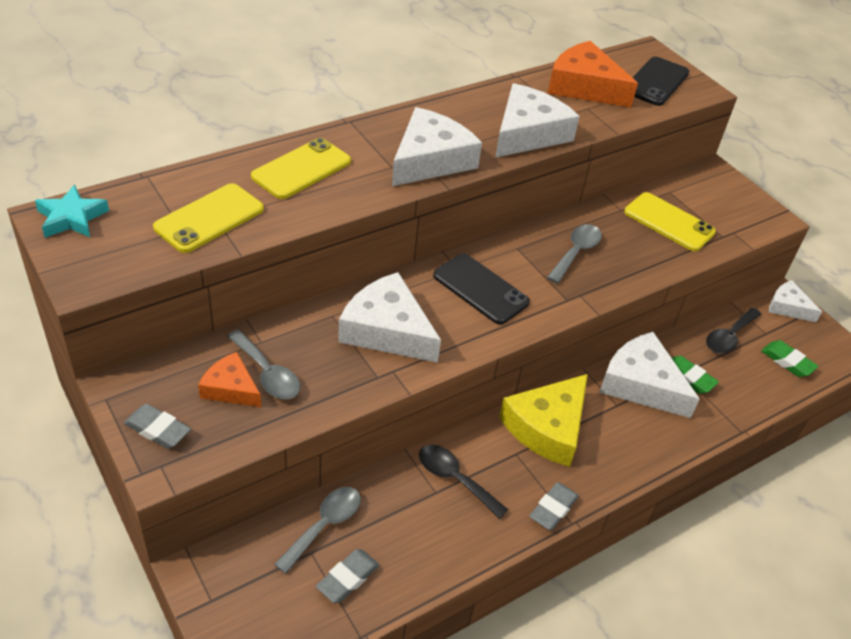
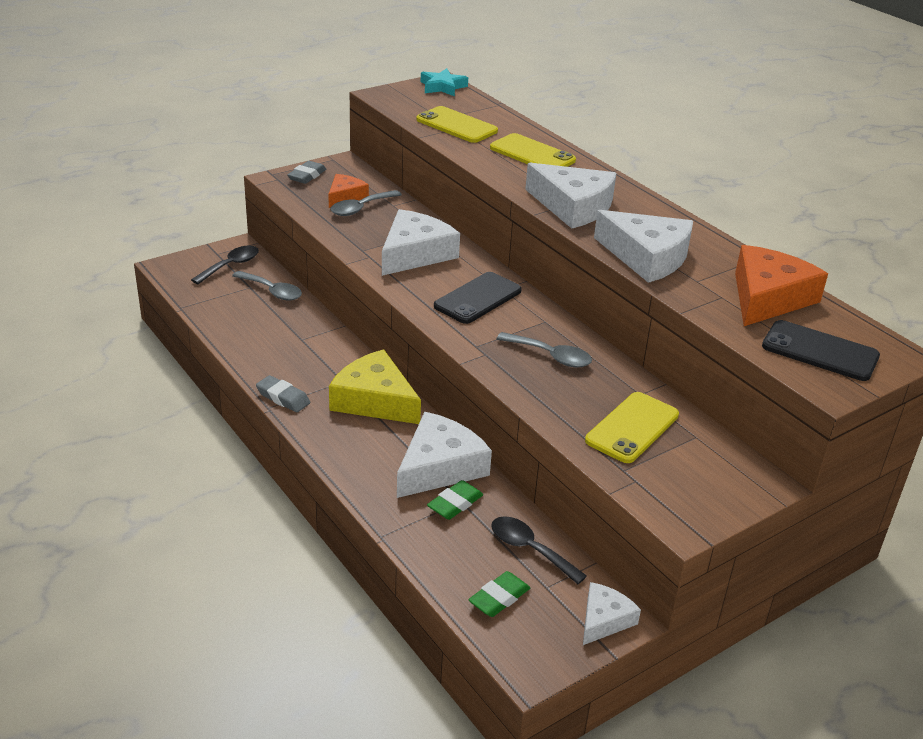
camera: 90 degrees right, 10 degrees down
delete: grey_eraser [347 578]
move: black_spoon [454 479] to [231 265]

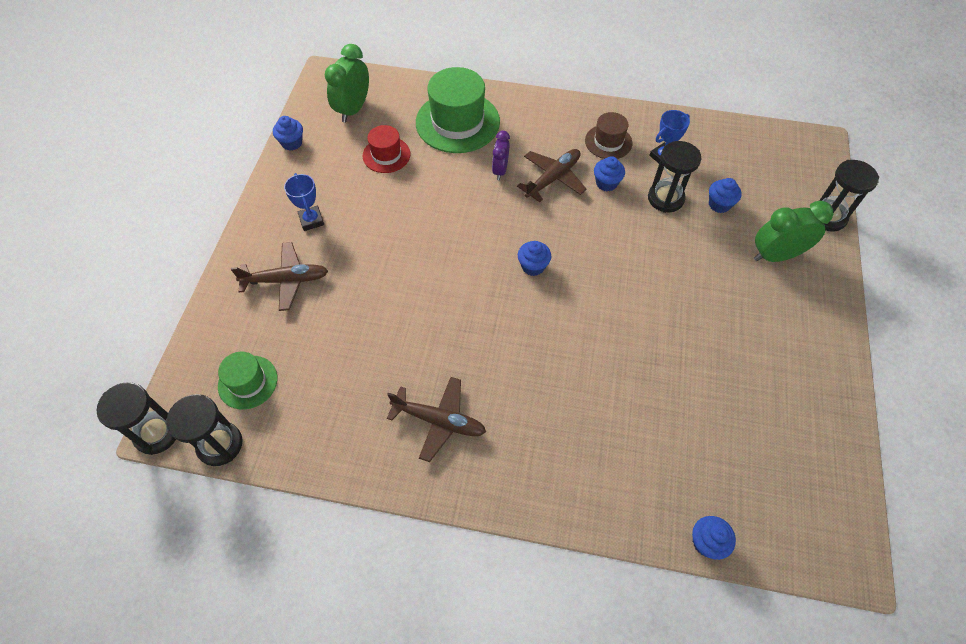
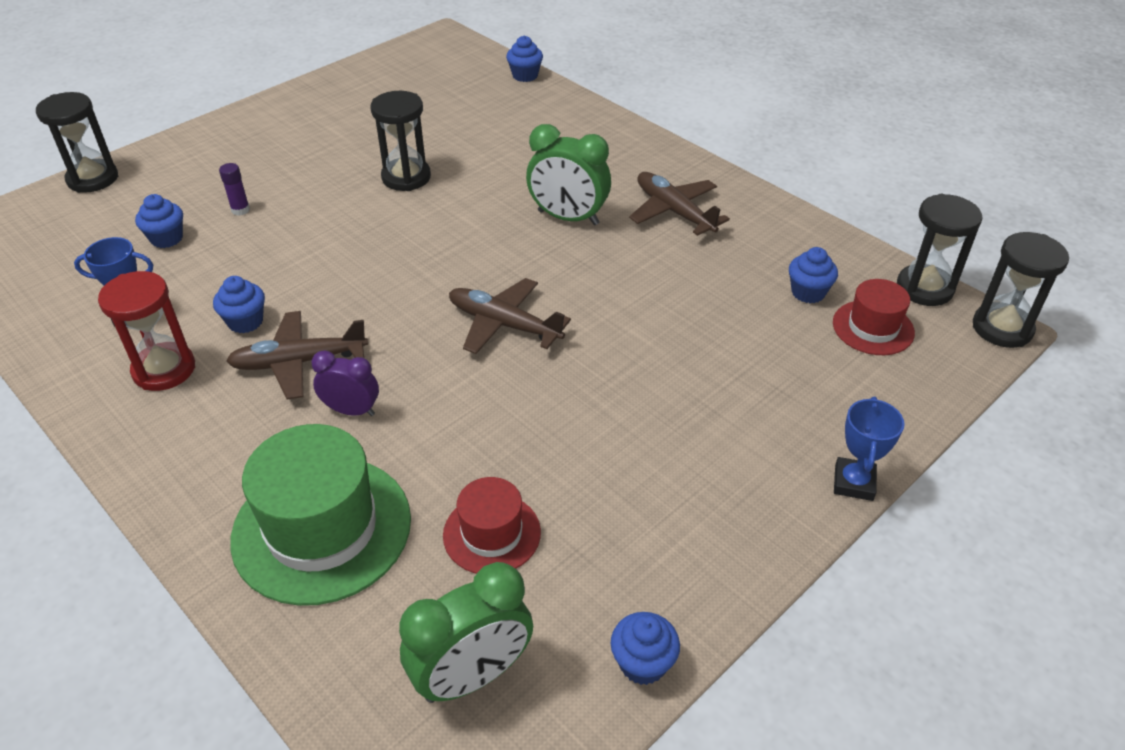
camera: 145 degrees left, 15 degrees down
insert: purple_glue_stick [240 210]
move: black_hourglass [665 198] to [406 177]; blue_trophy [311 220] to [853 483]; green_clock [775 255] to [568 218]; blue_cupcake [533 266] to [808 292]; brown_plane [285 280] to [504 325]
replace: brown_hat [608 142] to red_hourglass [164 369]
recolor: green_hat [248 382] to red_hat [873 328]
rotate: purple_clock [500 170] = [351 410] 120 degrees counterclockwise

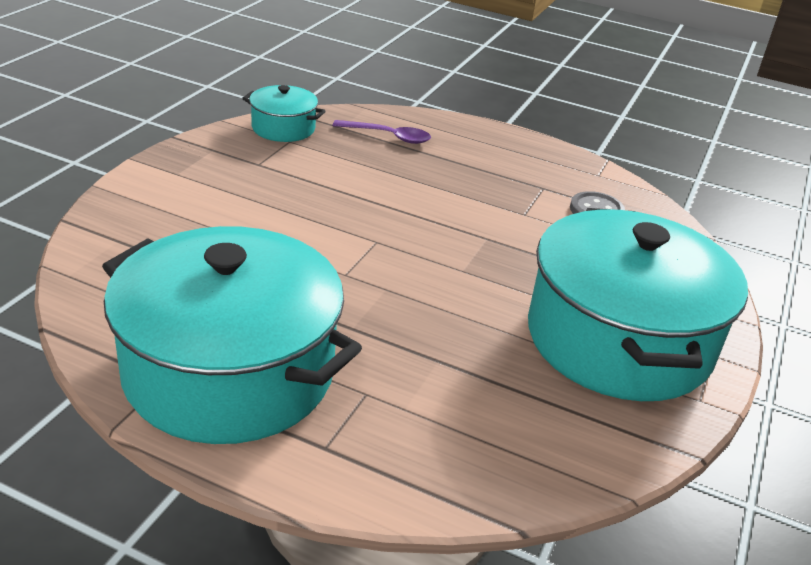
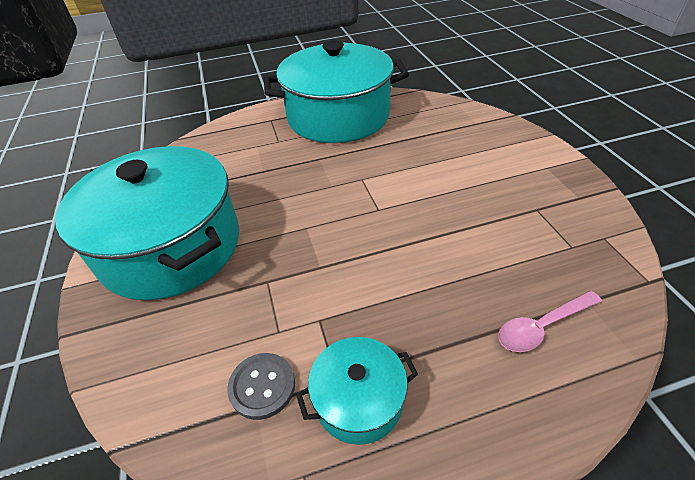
camera: 145 degrees right, 10 degrees up
move: turquoise_pot [283 128] to [359 400]
recolor: purple_spoon [388 136] to pink_spoon [542 327]

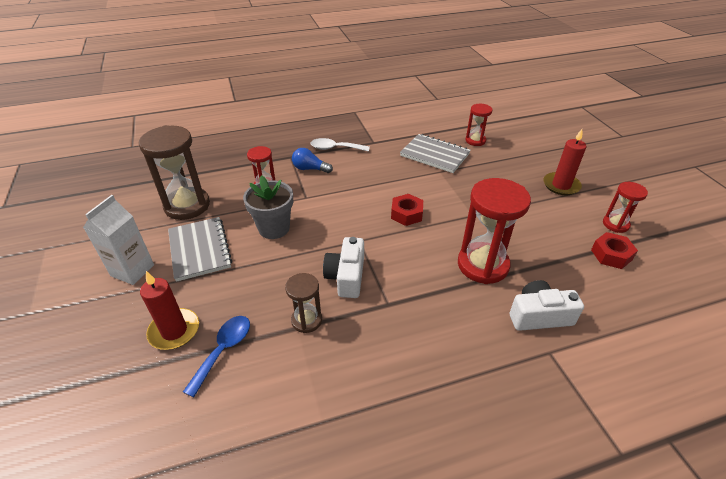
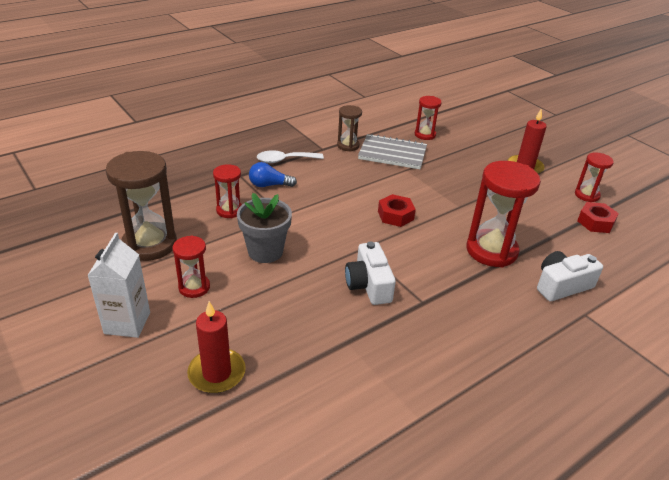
camera: 20 degrees left, 5 degrees down
delete: blue_spoon [223 350]
move: brown_hourglass [306 320] to [348 146]
replace: grey_notebook [199 250] to red_hourglass [194 287]

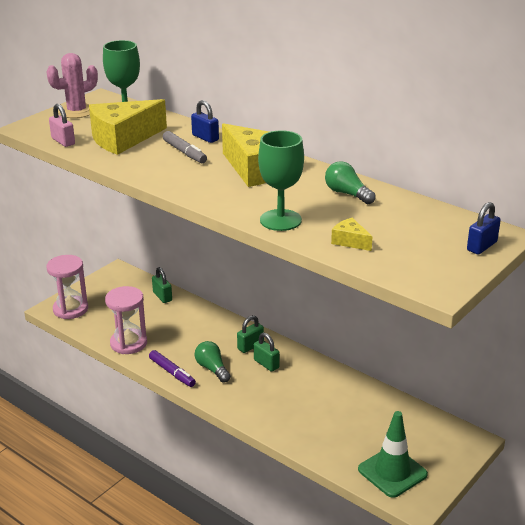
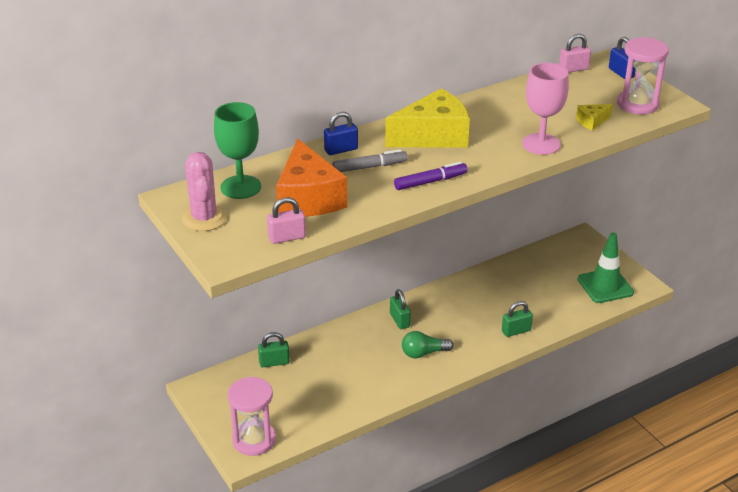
camera: 70 degrees left, 5 degrees up
delete: green_light_bulb [347 194]
insert: pink_padlock [573 69]
move: pink_hourglass [128 343] to [637 104]; green_padlock [266 364] to [516 331]; purple_marker [172 373] to [430 182]
recolor: yellow_cheese [123 139] to orange_cheese [308 198]; green_goblet [280 220] to pink_goblet [541 144]

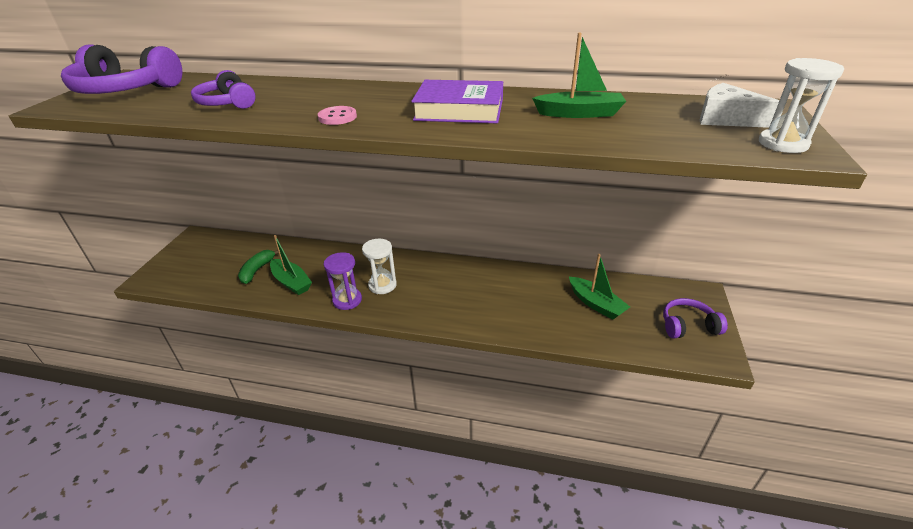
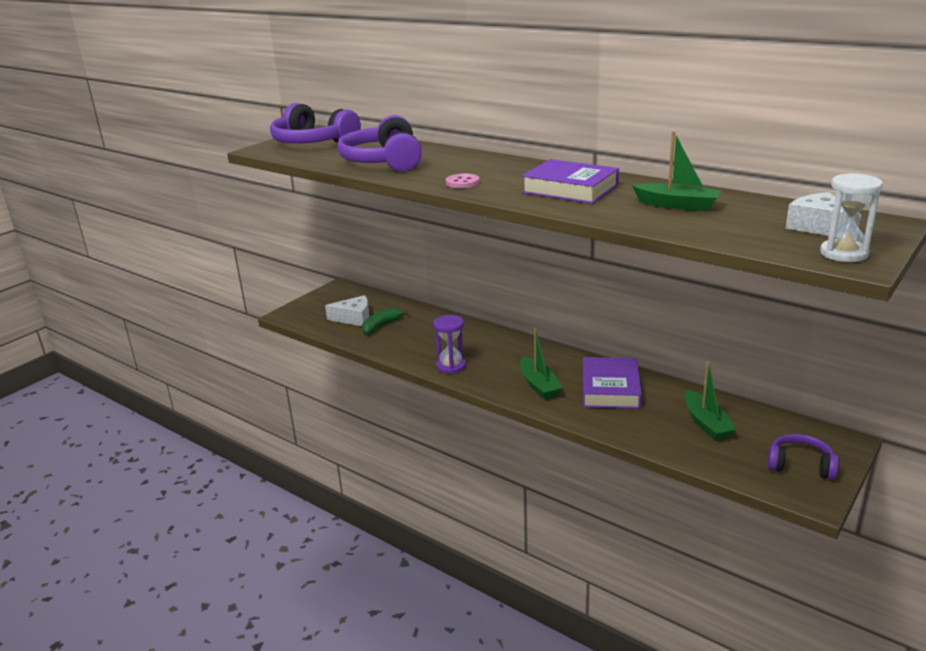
camera: 25 degrees right, 10 degrees down
delete: white_hourglass [382 285]
insert: white_cheese [354 318]; purple_book [610 389]
move: green_boat [291 282] to [539 385]
resize: purple_headphones [227 103] = [384 161] x1.70

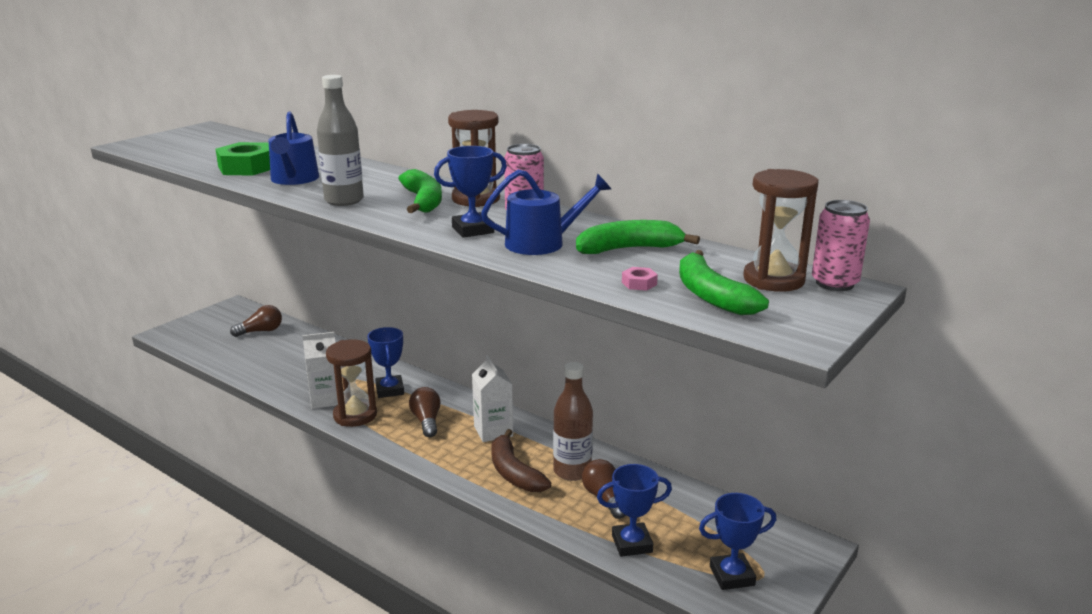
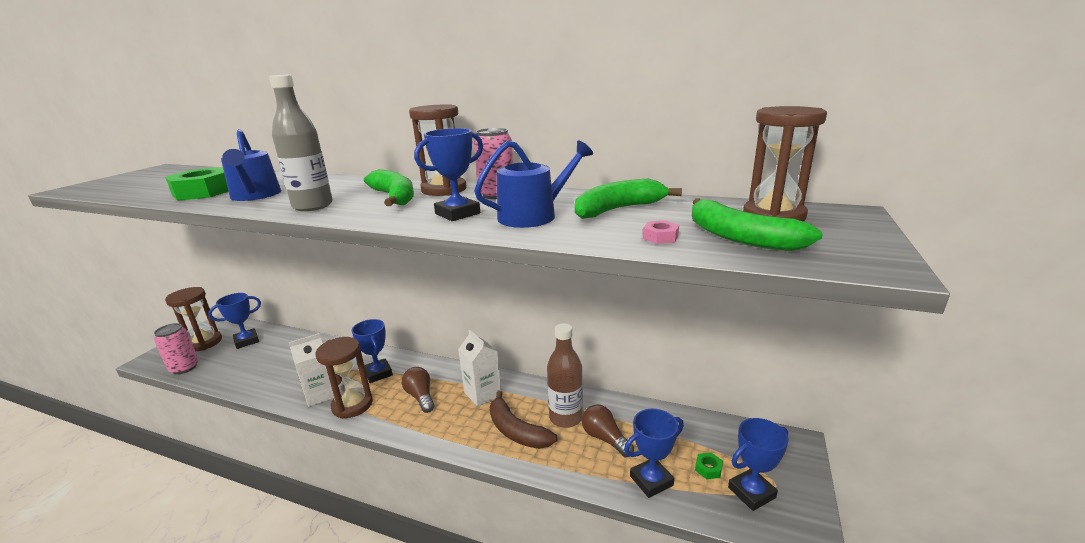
camera: 15 degrees left, 0 degrees up
insert: brown_hourglass [204 343]; green_nut [708 468]
move: pink_can [834 283] to [184 368]
replace: brown_light_bulb [261 331] to blue_trophy [246 341]

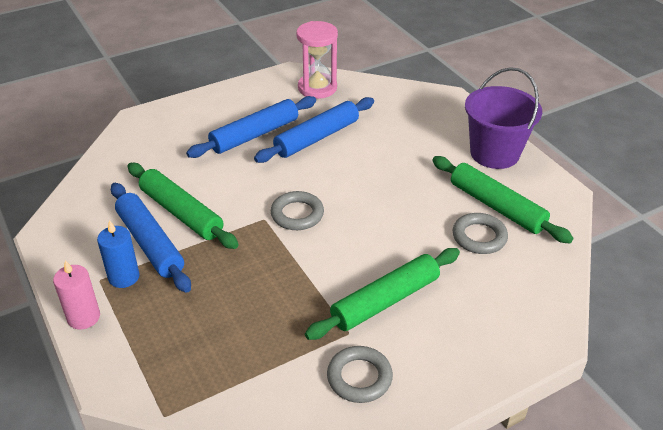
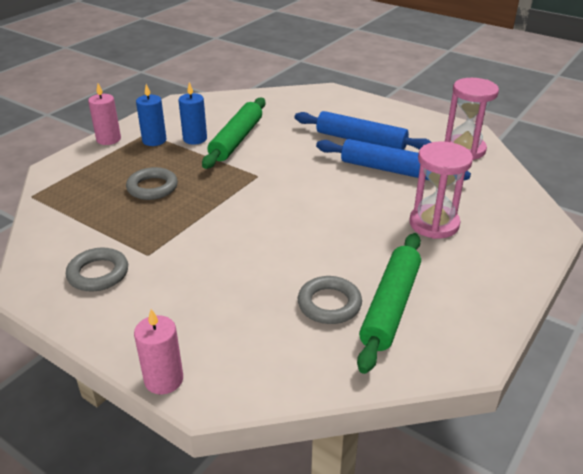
camera: 65 degrees right, 5 degrees down
delete: purple_bucket [494 153]; green_rolling_pin [385 300]
insert: pink_hourglass [434 224]; pink_candle [164 379]
move: grey_ring [297 214] to [152 187]
replace: blue_rolling_pin [150 243] to blue_candle [195 139]

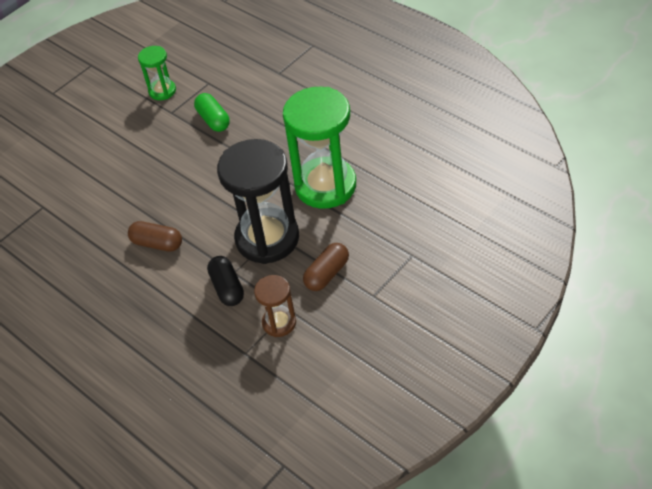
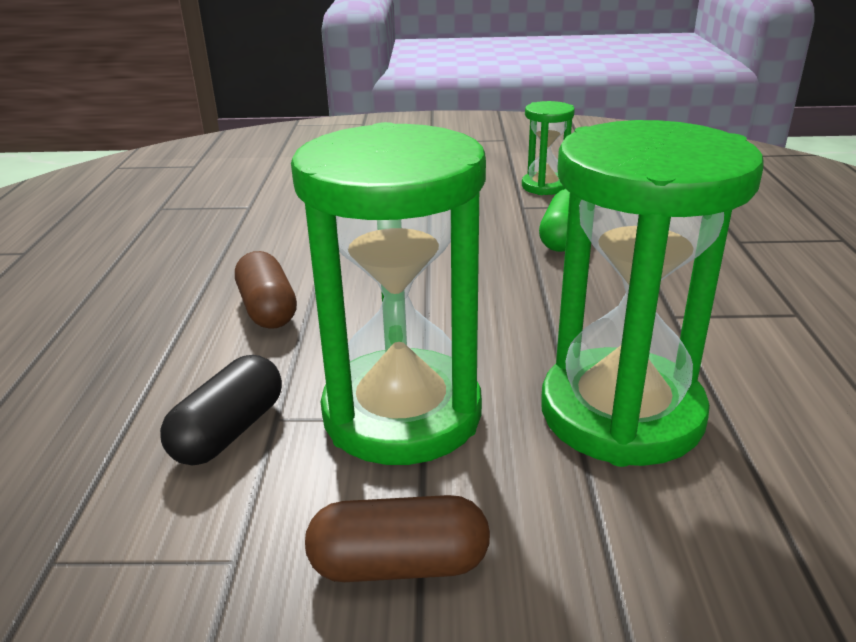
camera: 45 degrees right, 20 degrees down
delete: brown_hourglass [279 323]
recolor: black_hourglass [267 238] to green_hourglass [402 413]

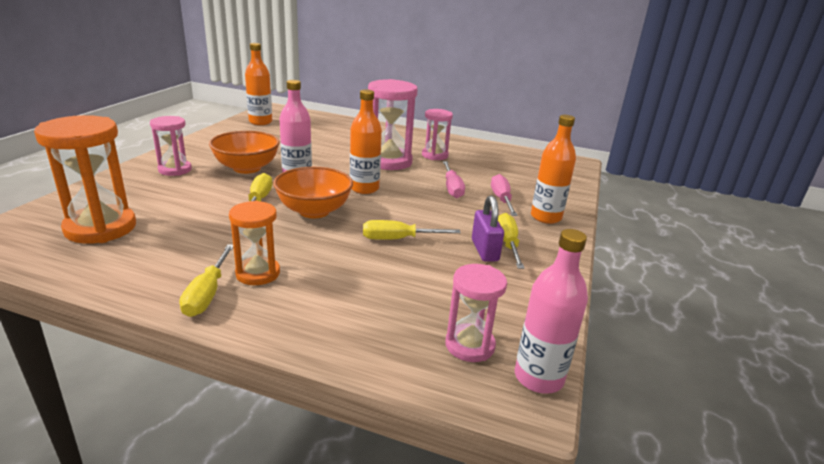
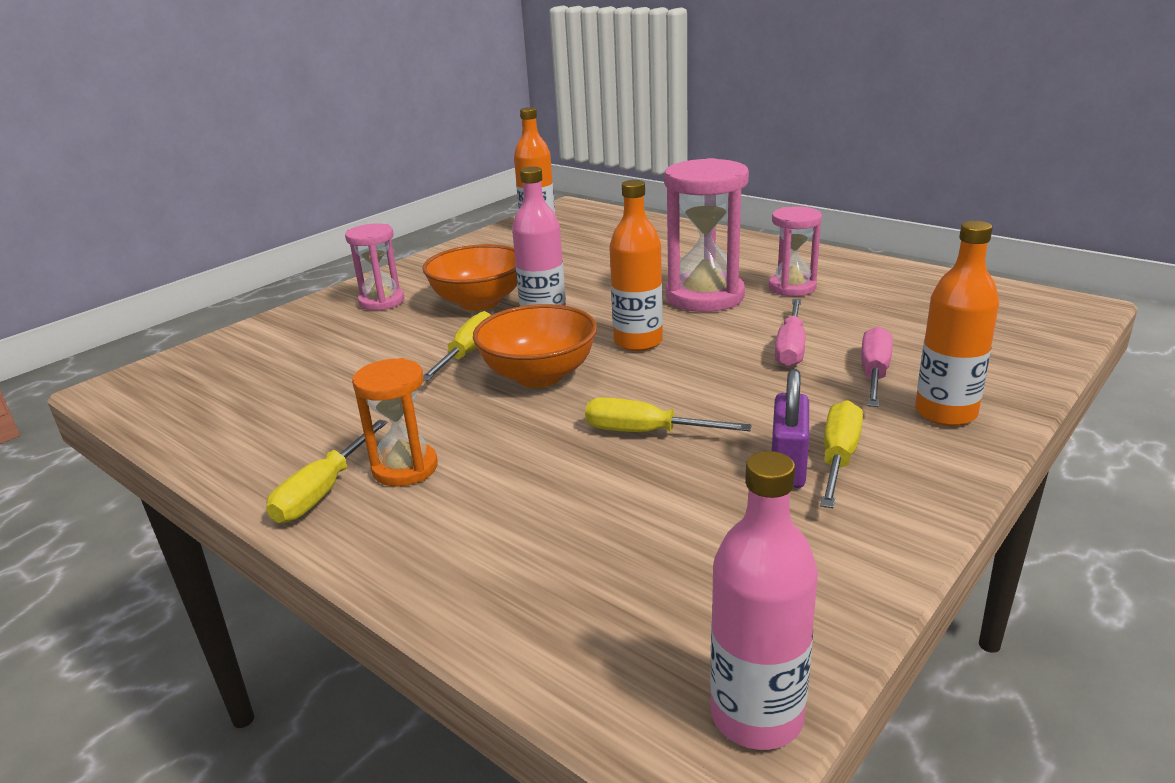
camera: 25 degrees right, 0 degrees up
delete: orange_hourglass [100 228]; pink_hourglass [469 345]

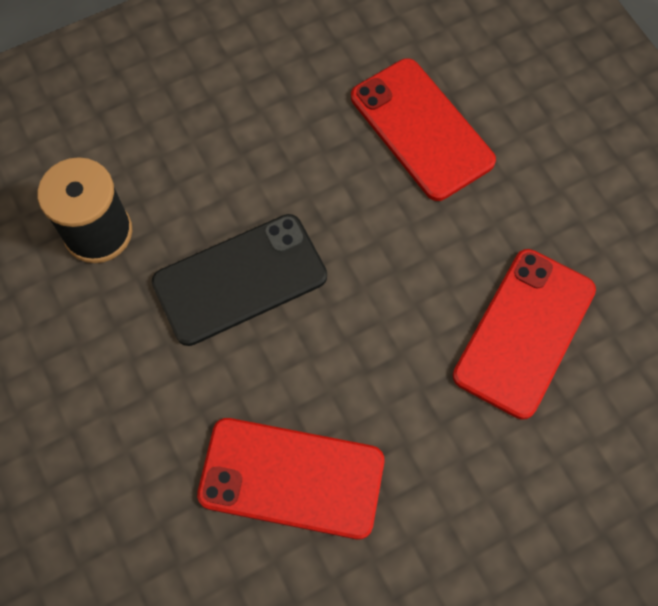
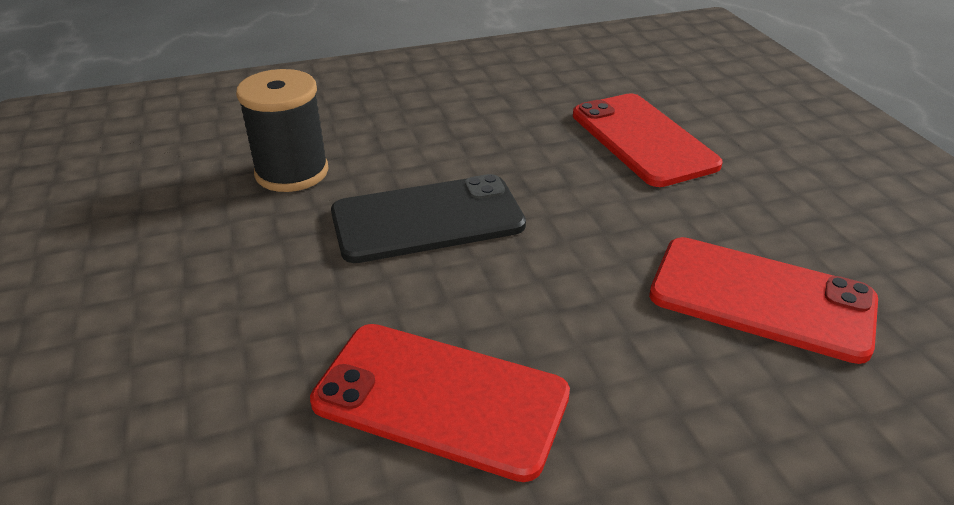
camera: 10 degrees right, 30 degrees down
rotate: red_phone [524 332] = [761 298] 75 degrees clockwise

